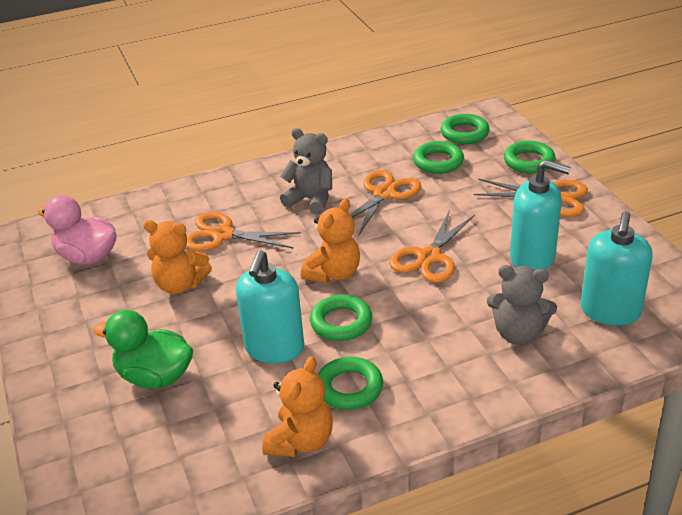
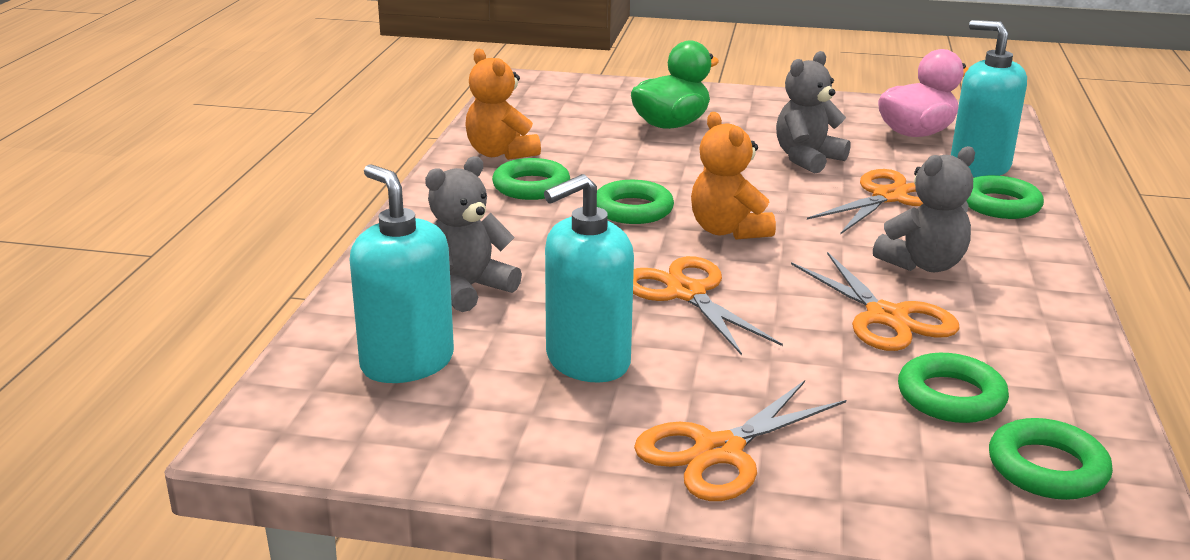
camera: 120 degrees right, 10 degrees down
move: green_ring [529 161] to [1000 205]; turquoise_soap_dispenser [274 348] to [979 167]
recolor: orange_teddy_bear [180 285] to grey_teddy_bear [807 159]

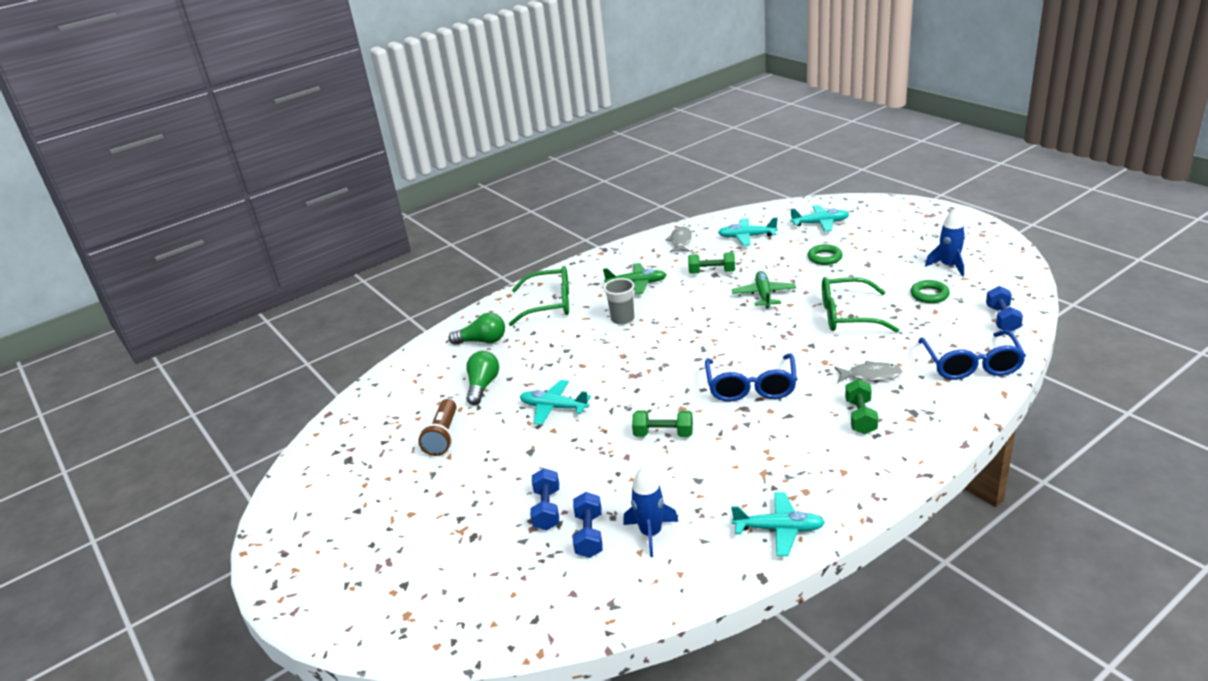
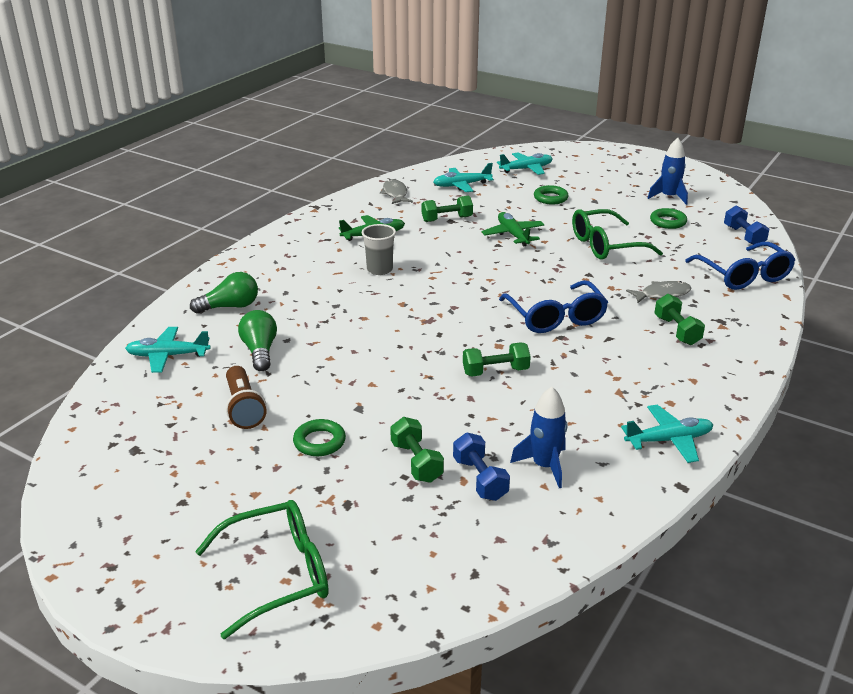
camera: 25 degrees left, 0 degrees up
insert: green_ring [319 442]
move: green_glasses [550 304] to [278 574]; turquoise_plane [554 408] to [168 356]
recolor: blue_dumbbell [547 509] to green_dumbbell [416 462]

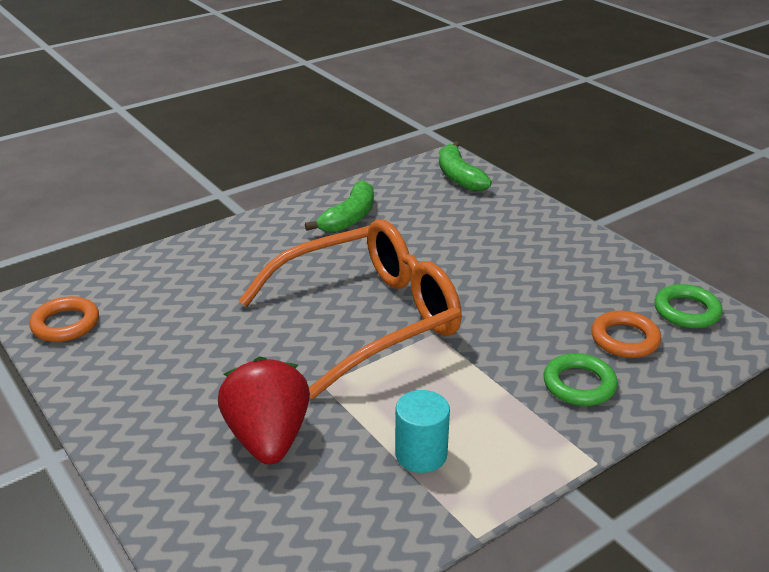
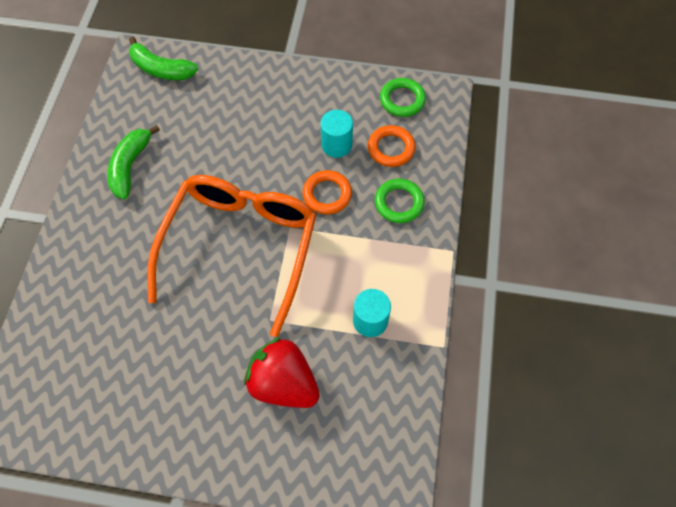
camera: 45 degrees left, 30 degrees up
insert: turquoise_cylinder [336 145]
move: orange_ring [65 324] to [327 194]
rotate: green_banana [349 218] = [130 166] 150 degrees counterclockwise

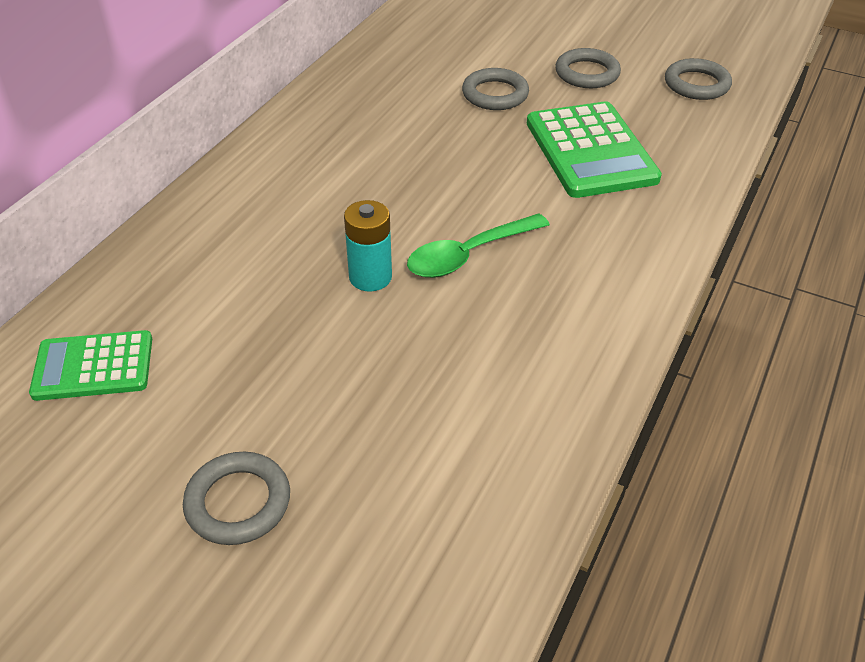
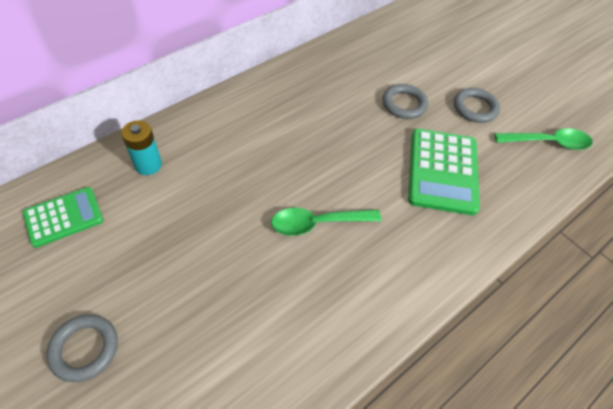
camera: 20 degrees right, 10 degrees up
move: turquoise_battery [370 277] to [148 165]
replace: grey_ring [696 84] to green_spoon [548 142]
rotate: green_calculator [93 366] = [64 217] 135 degrees clockwise

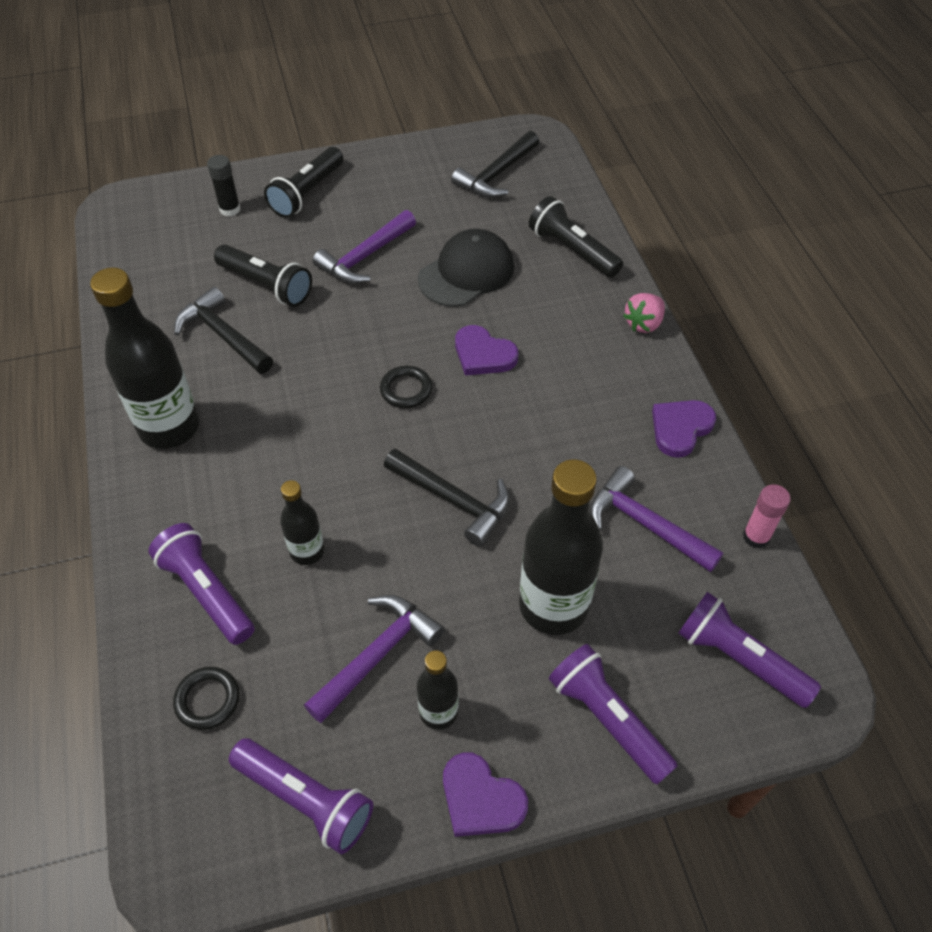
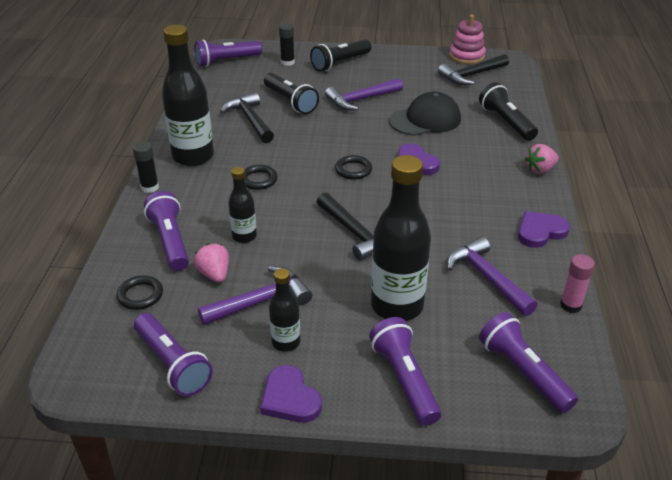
camera: 20 degrees right, 15 degrees down
insert: pink_stacking_toy [466 56]; purple_flashlight [226 61]; black_glue_stick [150 187]; black_ring [258 180]; pink_strawberry [214 274]

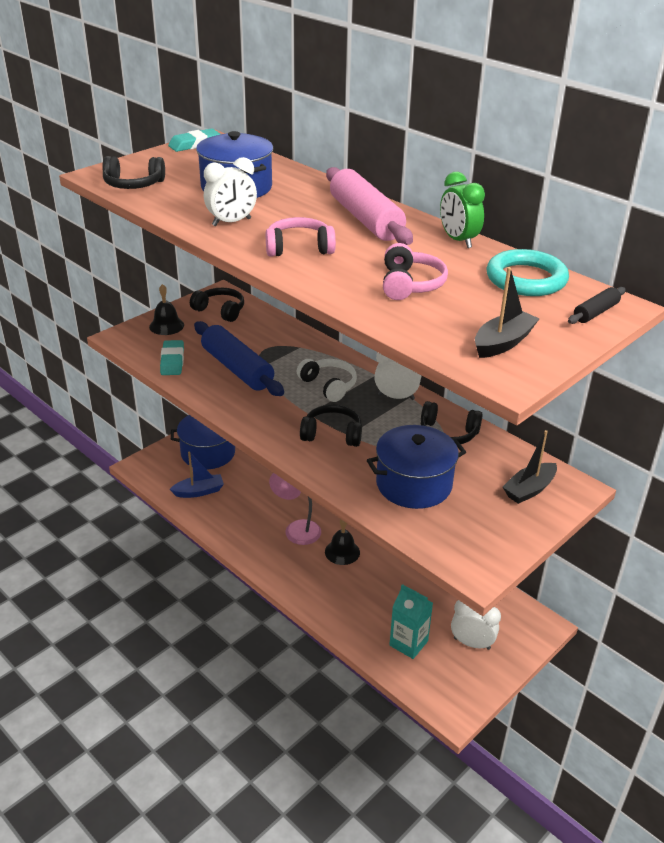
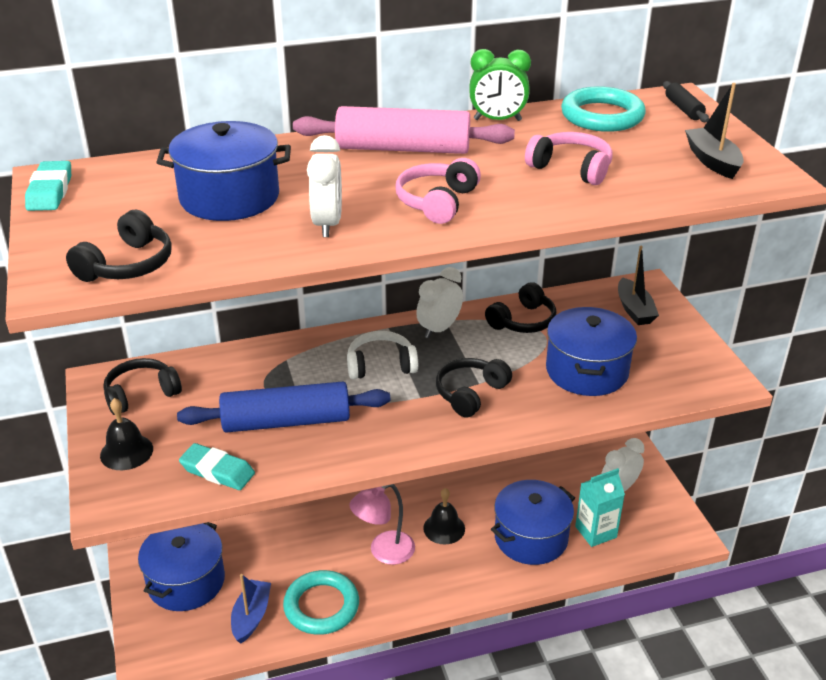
camera: 60 degrees left, 0 degrees up
insert: blue_pot [531 537]; turquoise_ring [321 606]

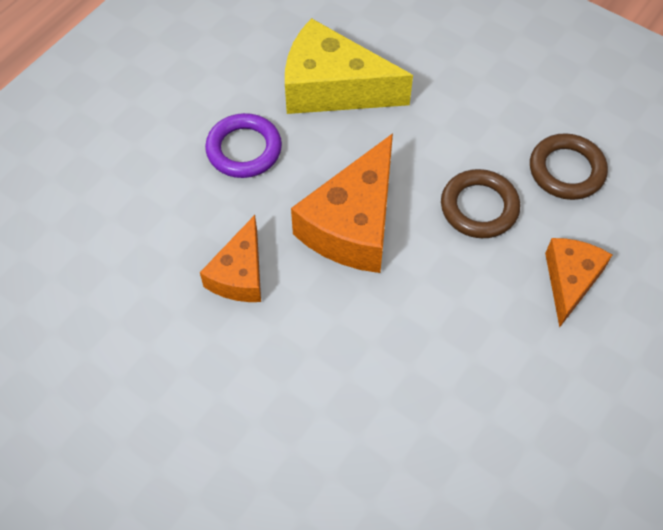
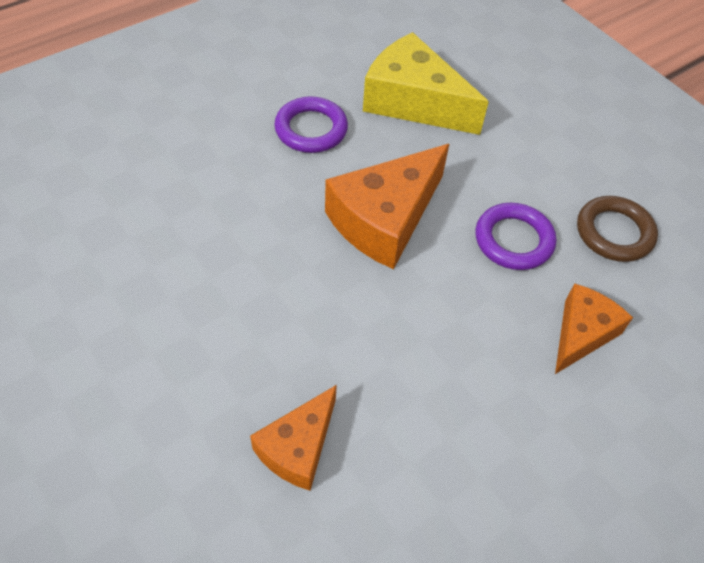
camera: 15 degrees right, 5 degrees down
move: orange_cheese [239 274] to [298 447]
recolor: brown_ring [479 207] to purple_ring [513 240]

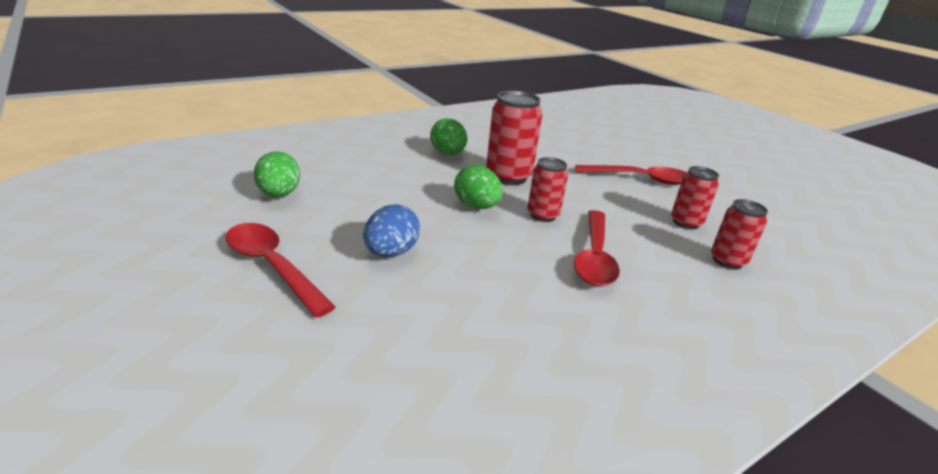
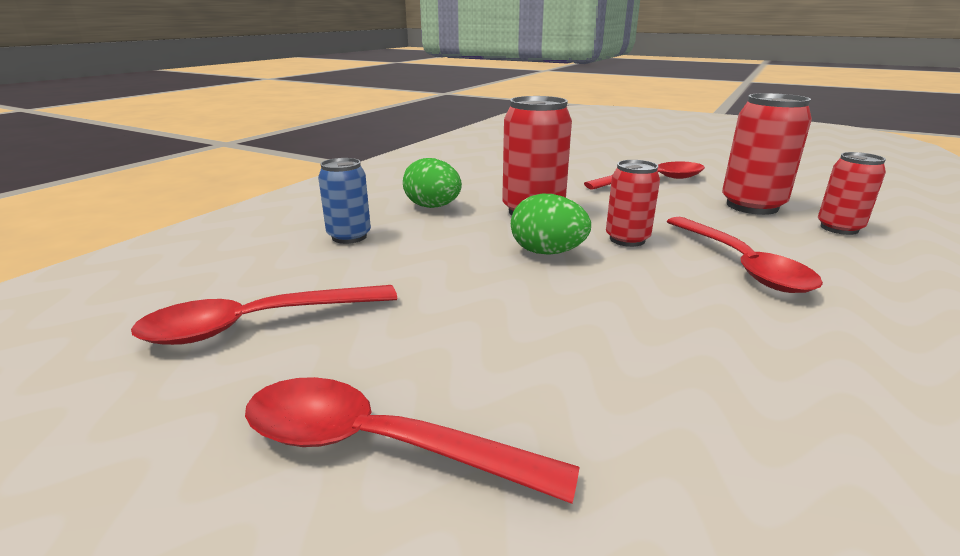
camera: 25 degrees left, 5 degrees down
delete: blue_egg [391 252]
insert: blue_can [349 237]
replace: green_egg [279 194] to red_spoon [257 324]
resize: red_can [686 222] = [752 206] x1.61

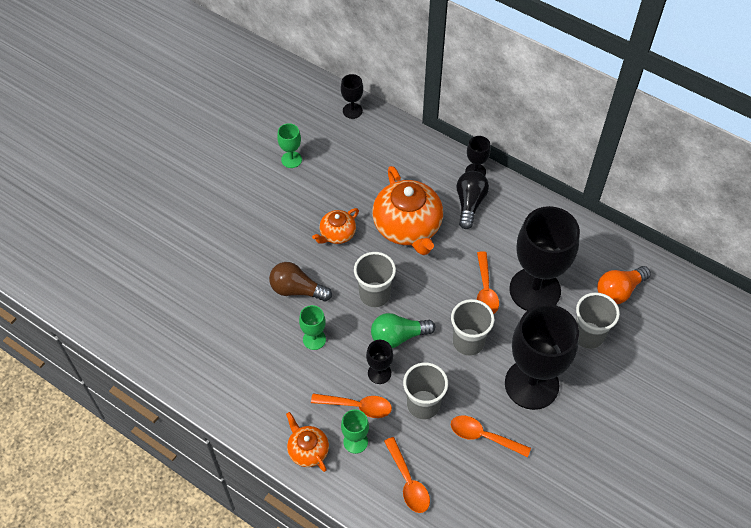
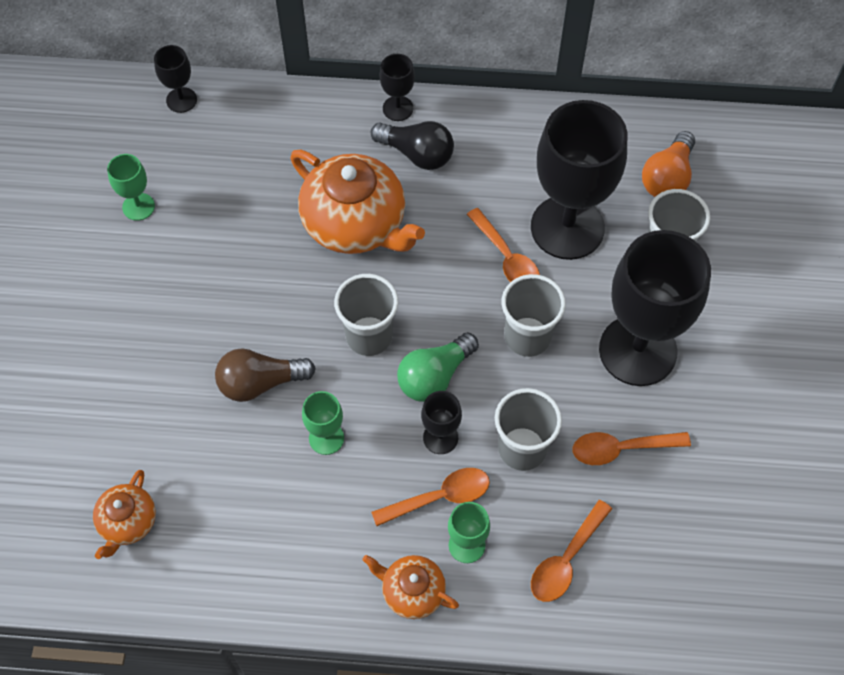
camera: 30 degrees left, 5 degrees up
move: orange_teapot [337 234] to [128 522]
rotate: black_light_bulb [470 204] = [417 154] 135 degrees clockwise; orange_spoon [408 482] = [566 560] 90 degrees clockwise

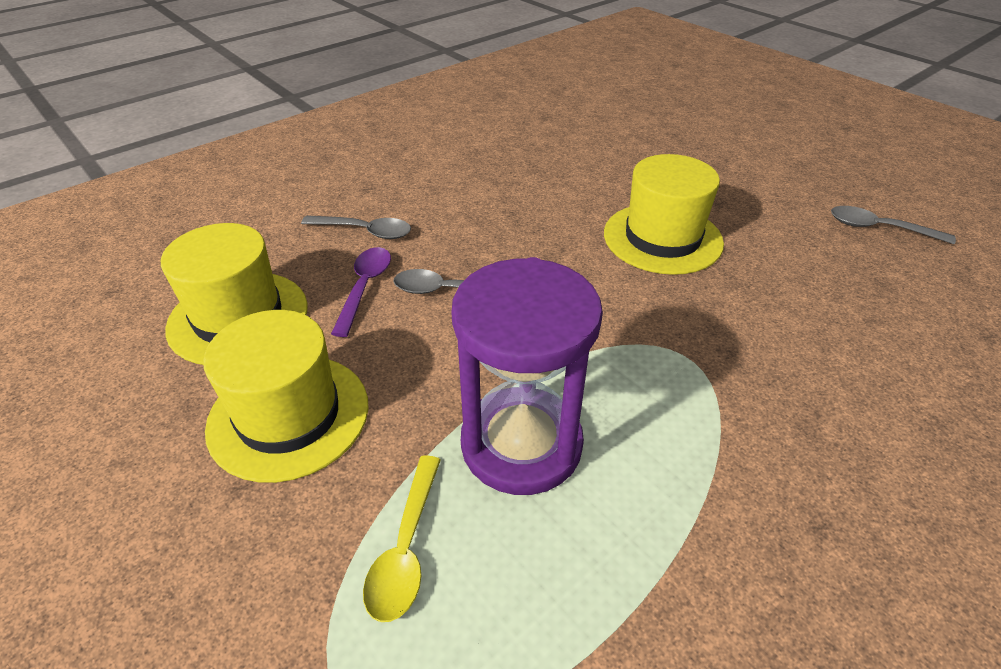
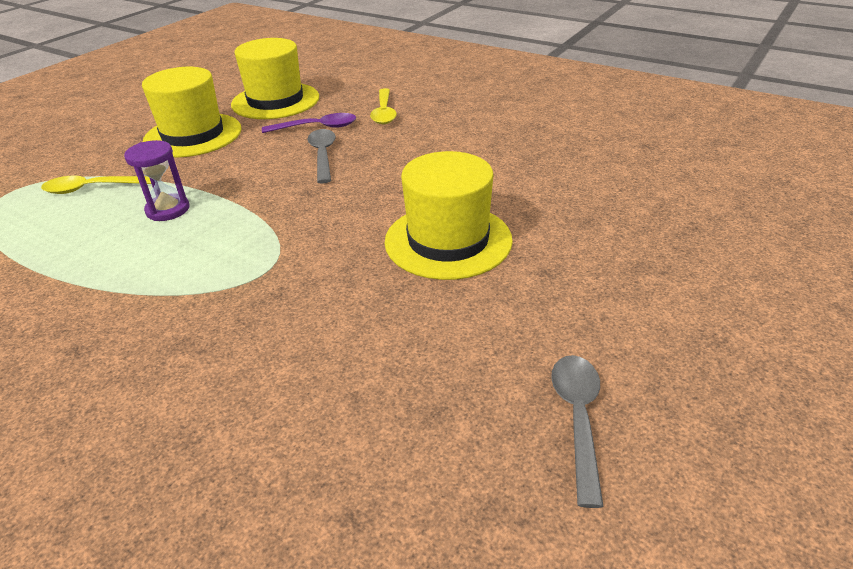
camera: 75 degrees right, 5 degrees down
recolor: grey_spoon [364 231] to yellow_spoon [384 112]
resize: purple_hourglass [521 444] = [168 210] x0.50

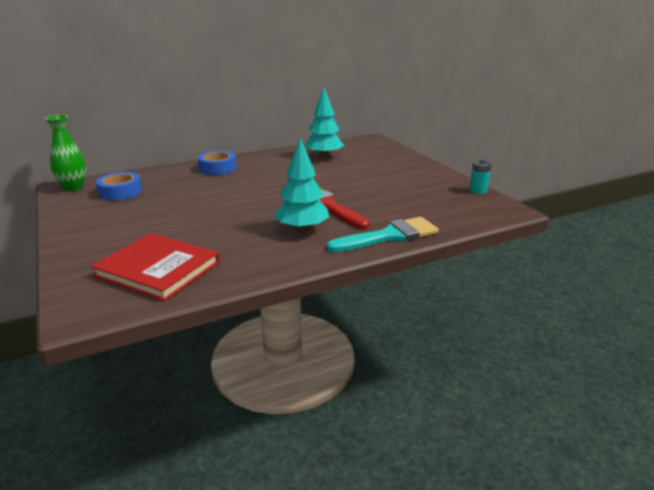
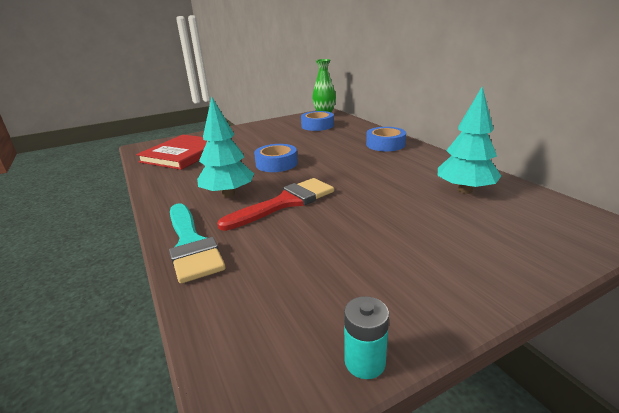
camera: 90 degrees right, 0 degrees up
insert: blue_tape [276 163]

